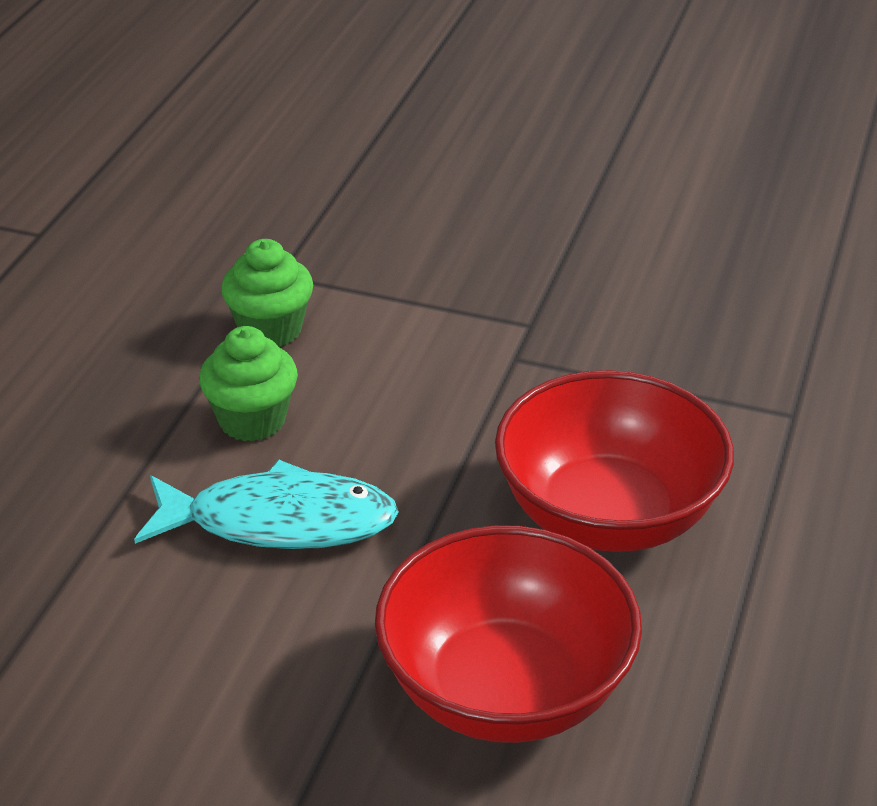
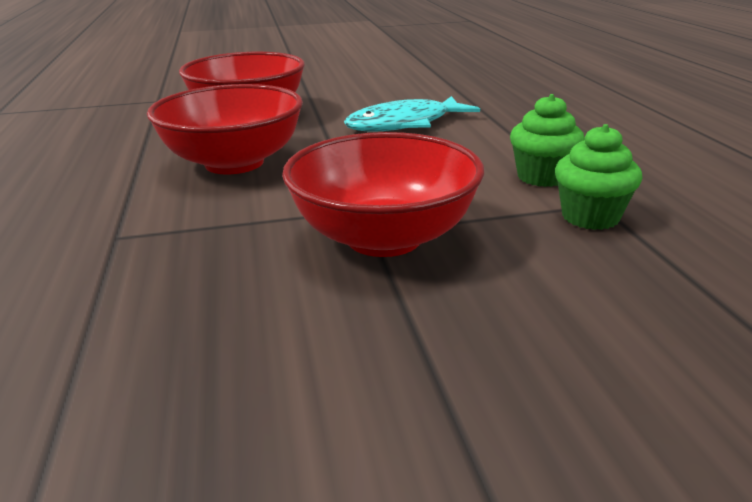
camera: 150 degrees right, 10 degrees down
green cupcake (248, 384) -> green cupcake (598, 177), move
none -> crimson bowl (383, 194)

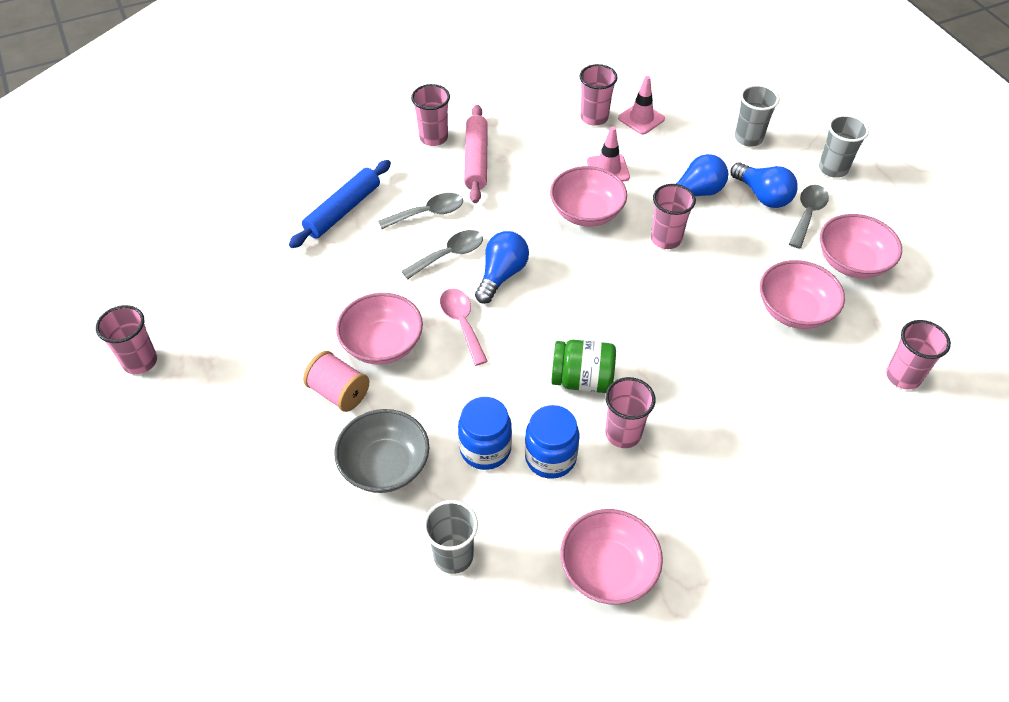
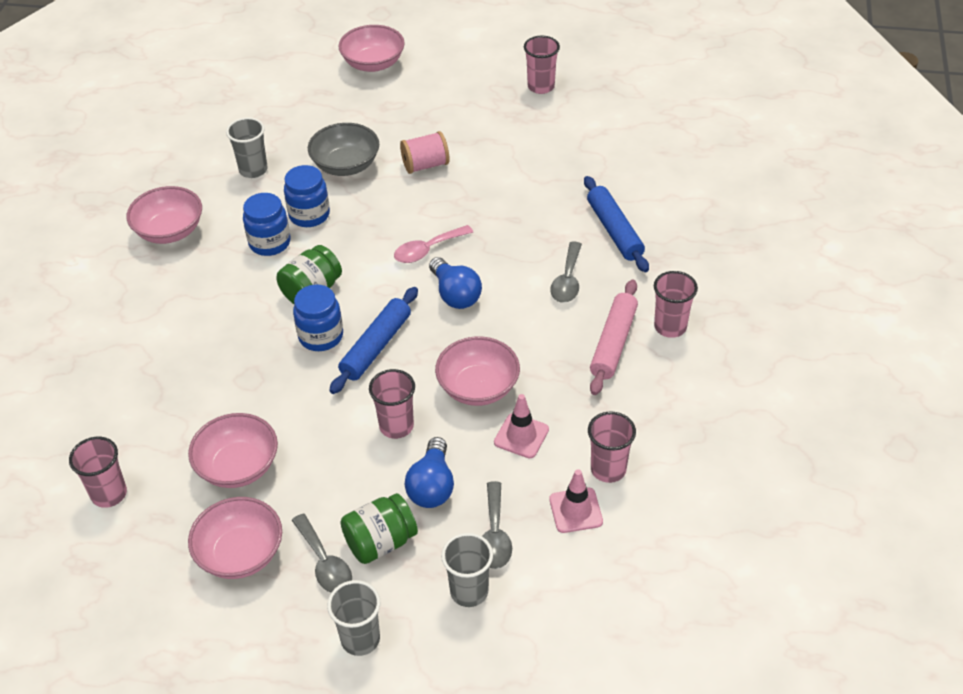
camera: 125 degrees right, 5 degrees down
pink bowl (379, 329) -> pink bowl (371, 48), move
ash-grey spoon (442, 254) -> ash-grey spoon (497, 525), move
pink spoon (464, 327) -> pink spoon (433, 244), 135 degrees clockwise
pink dough roller (476, 154) -> pink dough roller (614, 337), 75 degrees clockwise
pink beaker (630, 412) -> none
blue bulb (764, 185) -> green jar (379, 528)
none -> blue jar (318, 318)
none -> blue dough roller (373, 340)

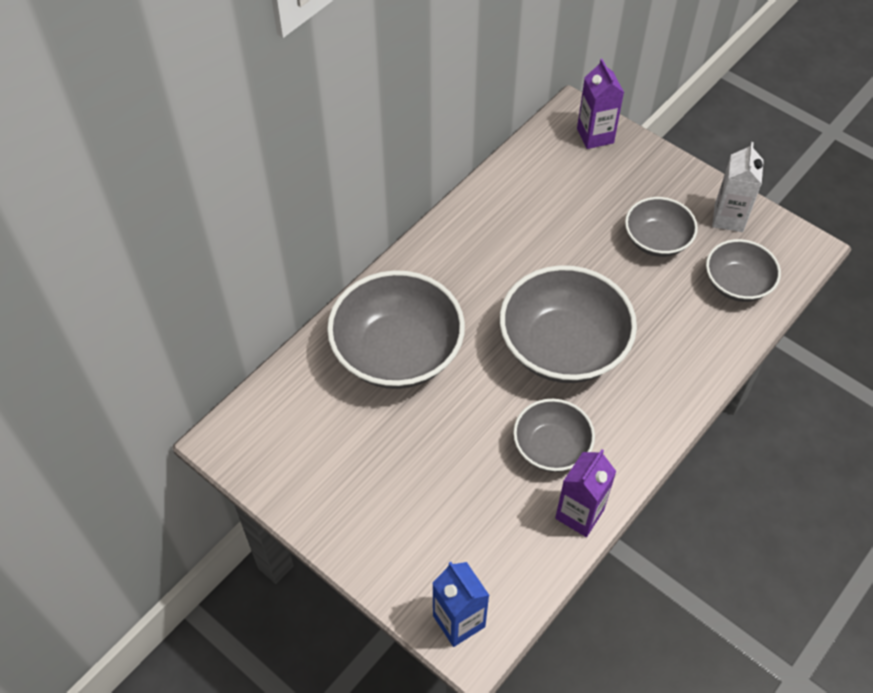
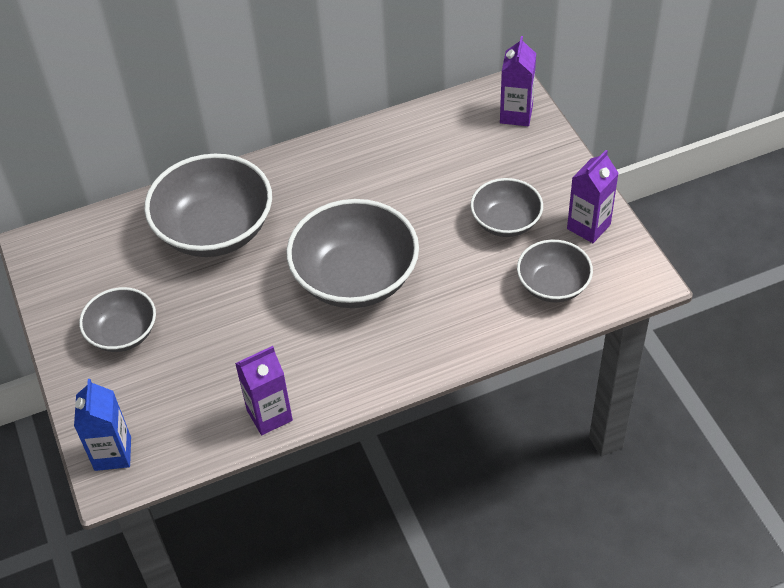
camera: 30 degrees right, 5 degrees down
ash-grey bowl (554, 435) -> ash-grey bowl (117, 319), move
pure white carton (738, 187) -> violet carton (593, 196)

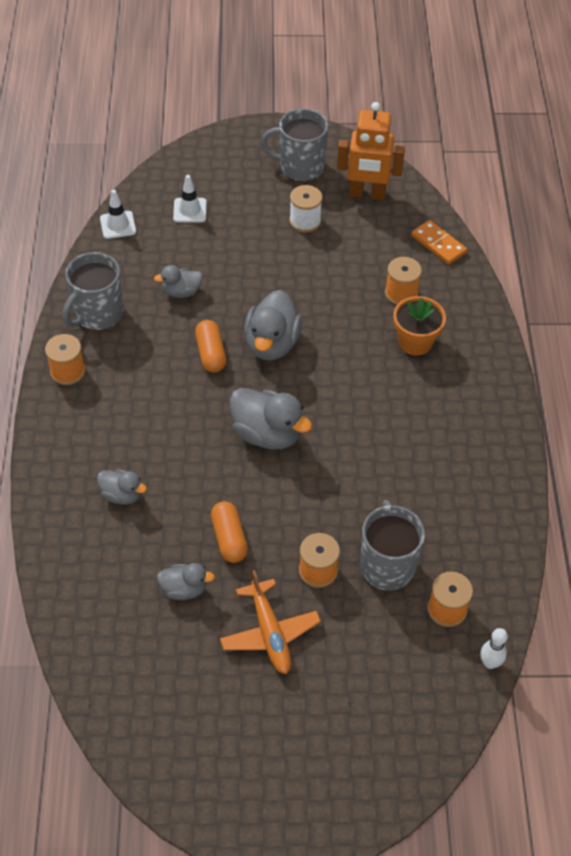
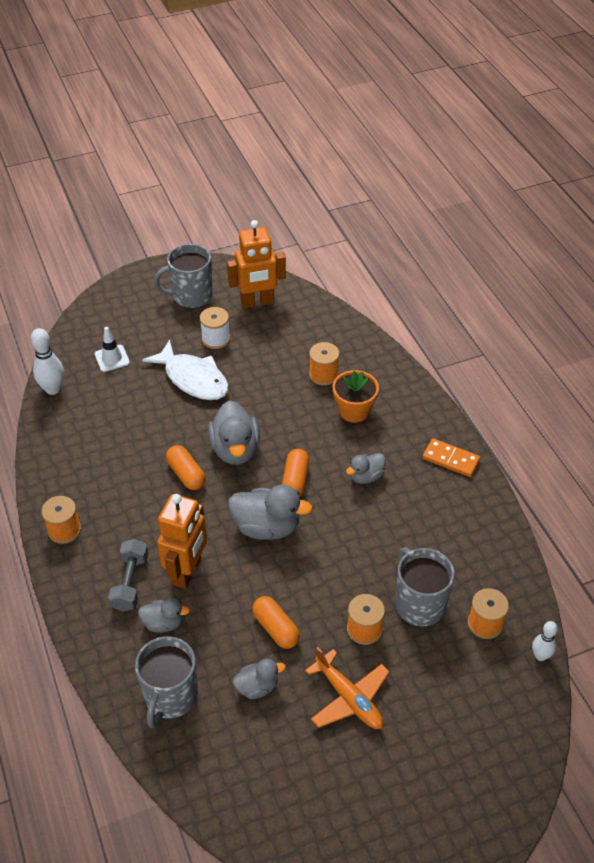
camera: 20 degrees left, 5 degrees down
ash-grey coffee mug (92, 291) -> ash-grey coffee mug (166, 682), move
pure white safety cone (118, 214) -> pure white tenpin (47, 361)
ash-grey toy duck (178, 281) -> ash-grey toy duck (366, 468), move
orange domino tile (439, 242) -> orange domino tile (451, 457), move
none -> ash-grey dumbbell (128, 575)
none -> pure white fish (185, 370)
none -> orange robot figure (182, 541)
none -> orange capsule (295, 472)

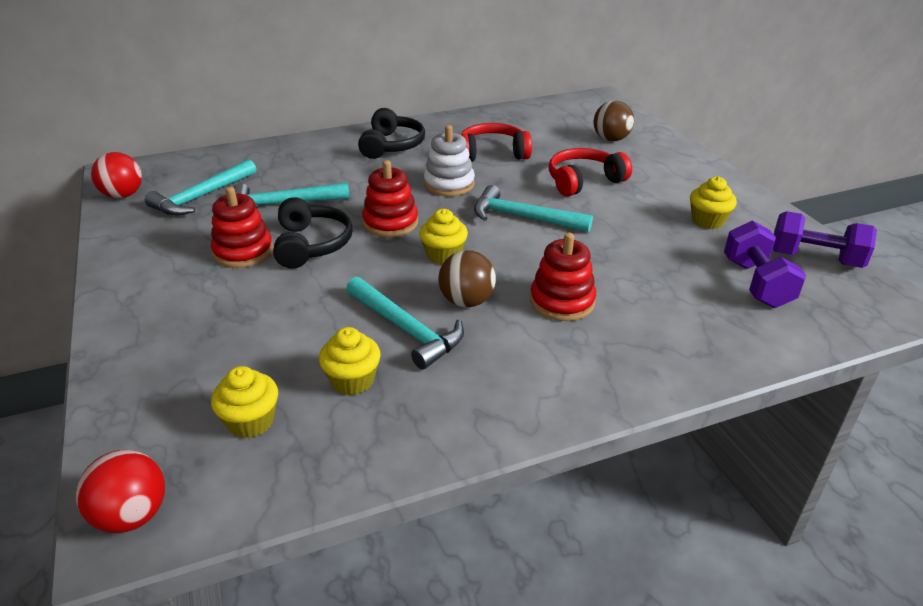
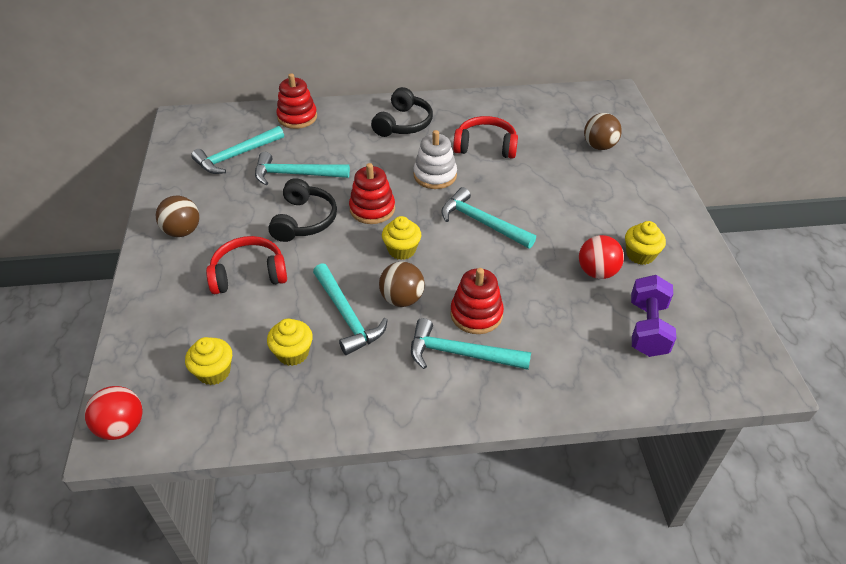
camera: 15 degrees right, 10 degrees up
crimson play ball (116, 175) -> crimson play ball (601, 257), move
crimson stacking rings (242, 227) -> crimson stacking rings (296, 101), move
crimson headphones (590, 172) -> crimson headphones (246, 265), move
violet dumbbell (824, 239) -> none
none -> brown play ball (177, 216)
none -> aqua claw hammer (471, 344)

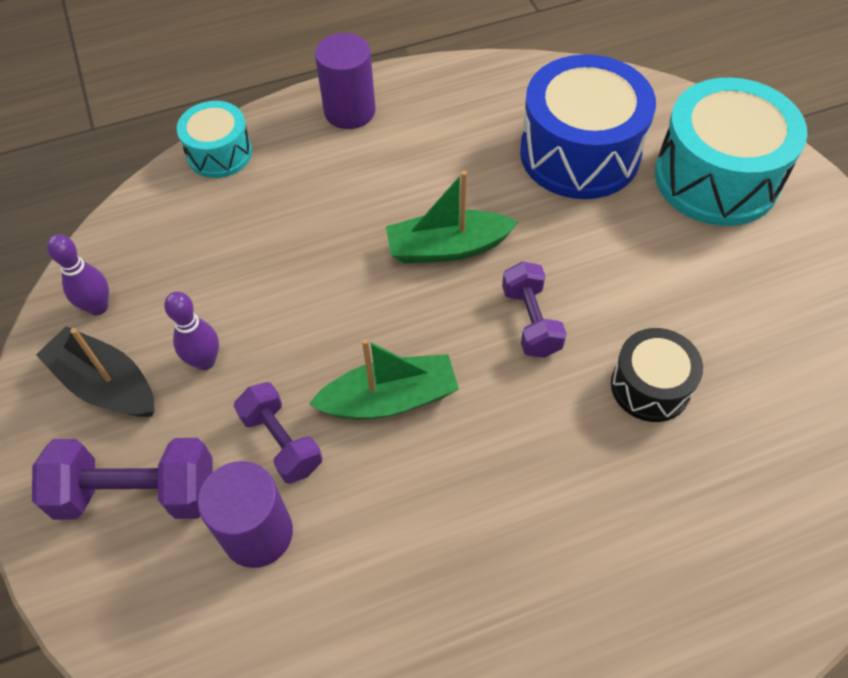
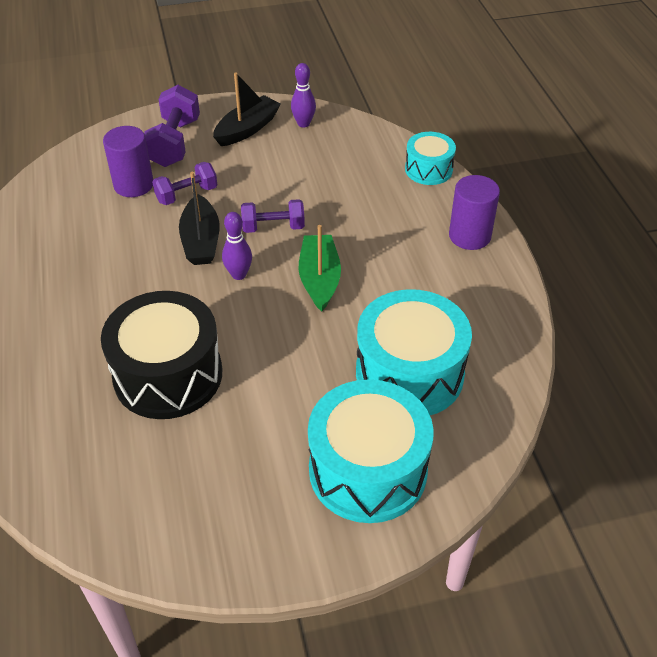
camera: 95 degrees right, 10 degrees down
violet tenpin (191, 331) -> violet tenpin (237, 246), move
green boat (384, 379) -> jet-black boat (199, 218)
violet dumbbell (534, 309) -> violet dumbbell (273, 216), move
blue drum (588, 126) -> aqua drum (414, 352)
jet-black drum (657, 375) -> jet-black drum (161, 355), x1.82

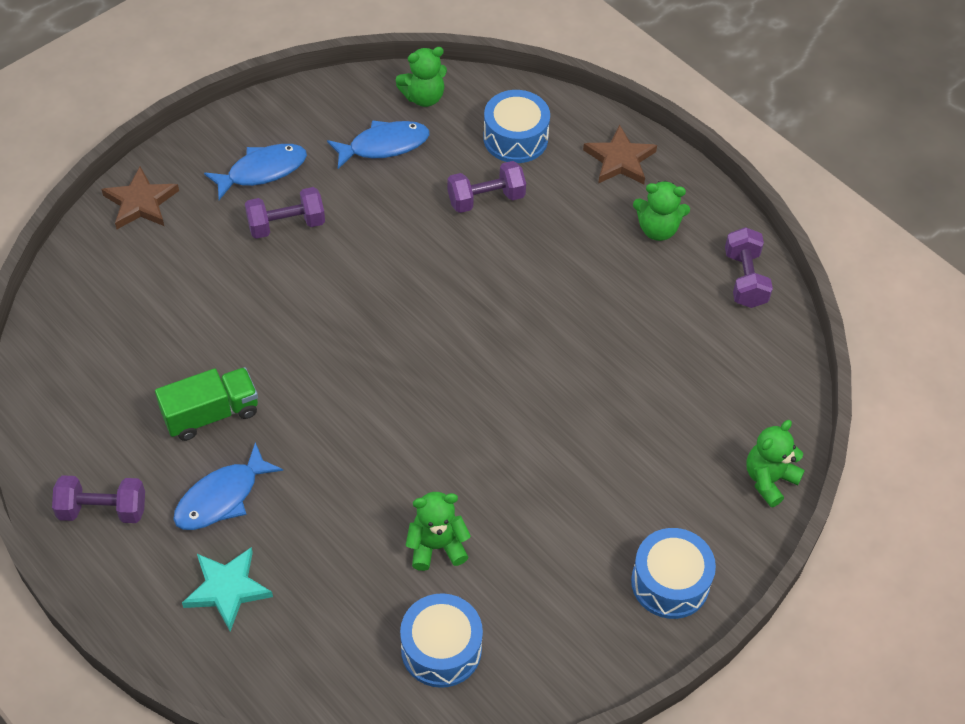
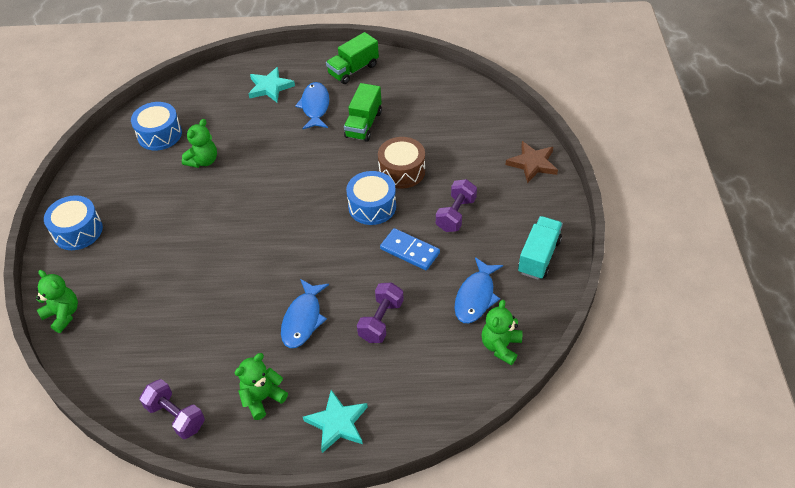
camera: 135 degrees right, 5 degrees down
violet dumbbell (98, 499) -> green truck (352, 58)
blue fish (255, 172) -> blue fish (305, 313), move
blue drum (516, 126) -> blue drum (371, 198), move
brown star (620, 154) -> aqua star (335, 421)
green stuffed bear (775, 463) -> green stuffed bear (57, 301), 45 degrees counterclockwise
none -> brown drum (401, 163)
none -> blue domino tile (410, 249)
none -> aqua truck (540, 248)

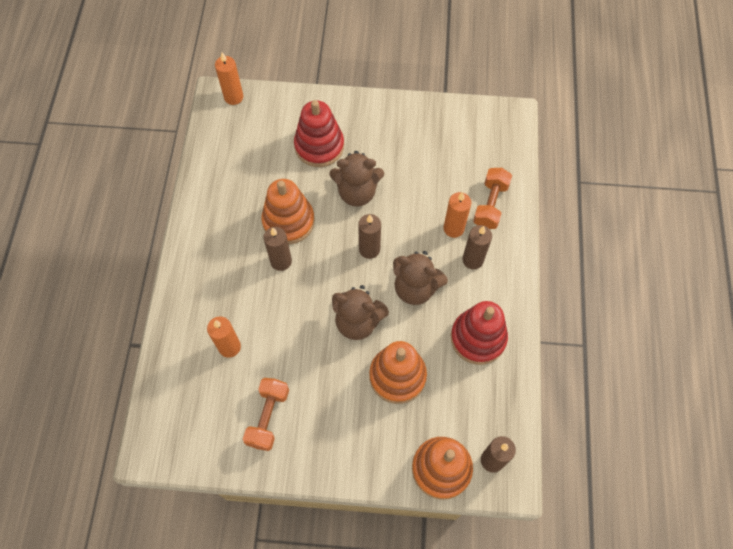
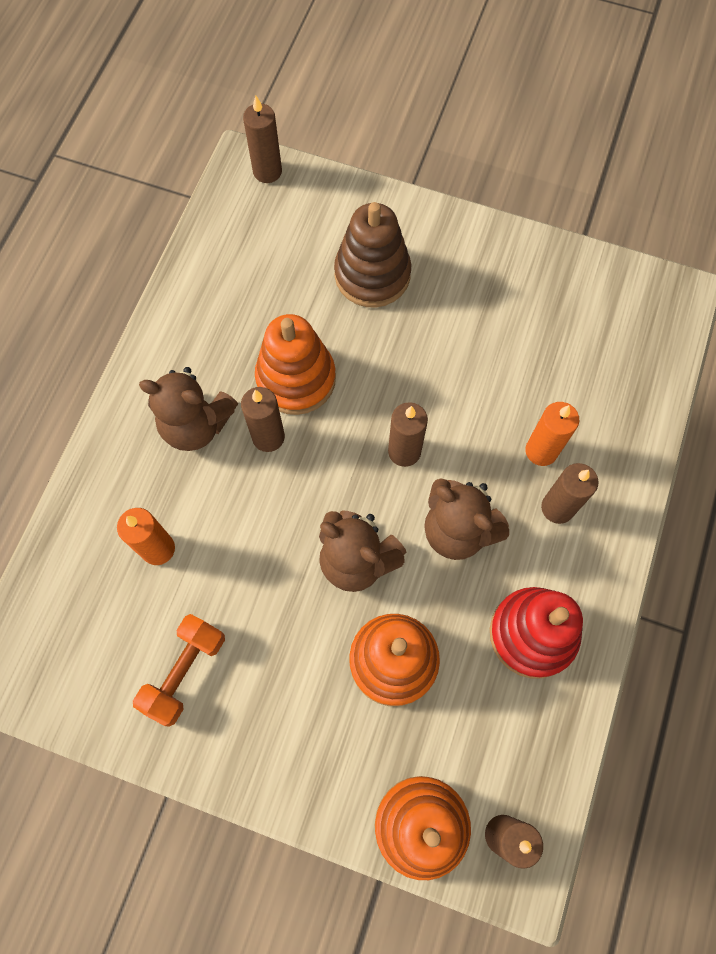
camera: 15 degrees right, 5 degrees up
orange candle (229, 78) -> brown candle (262, 139)
crimson stacking rings (319, 133) -> brown stacking rings (372, 255)
brown stuffed bear (357, 179) -> brown stuffed bear (188, 409), move
orange dumbbell (492, 198) -> none

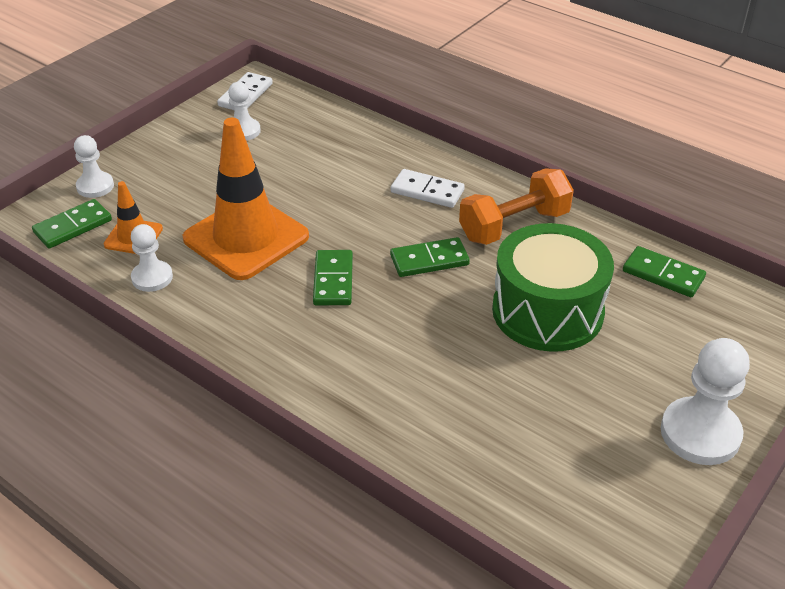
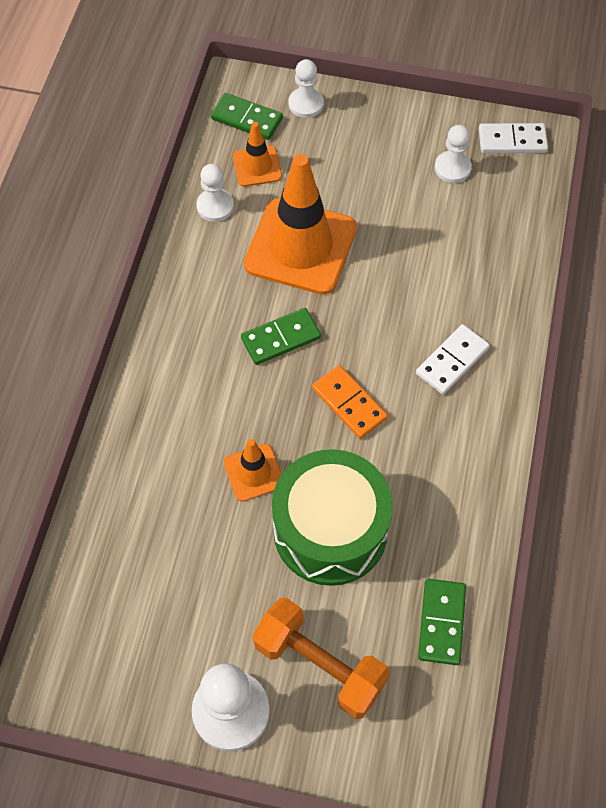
camera: 65 degrees right, 20 degrees up
green domino tile (430, 257) -> orange domino tile (350, 402)
pure white domino tile (428, 188) -> pure white domino tile (453, 359), 45 degrees clockwise
orange dumbbell (516, 206) -> orange dumbbell (321, 658), move
none -> orange safety cone (253, 470)

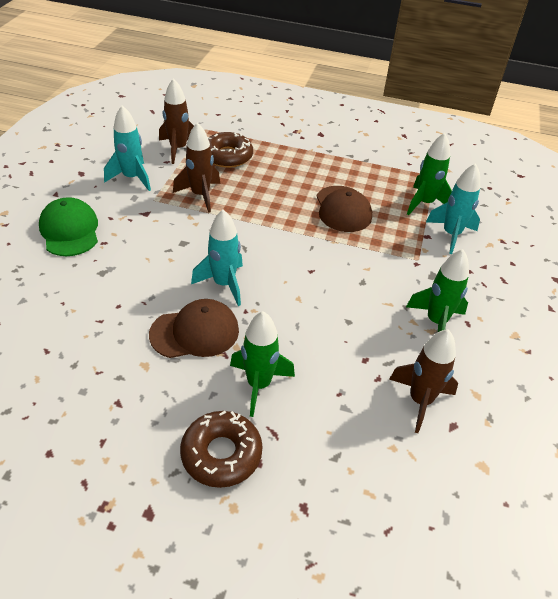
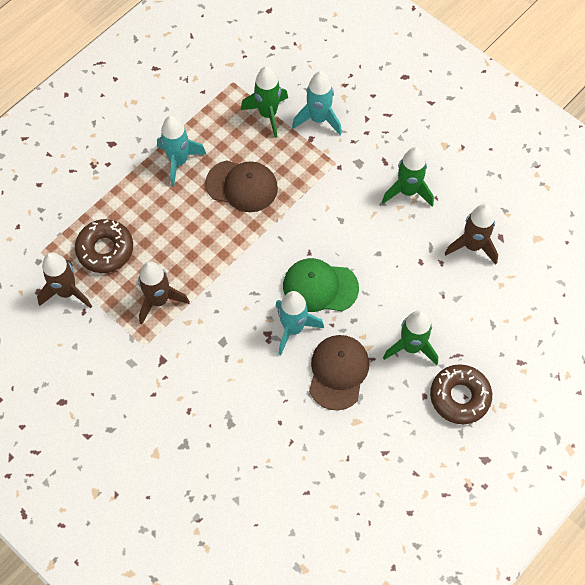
camera: 60 degrees left, 20 degrees up
green peaked cap (68, 226) -> green peaked cap (321, 285), move
aqua toy rocket (127, 148) -> aqua toy rocket (181, 151), move

